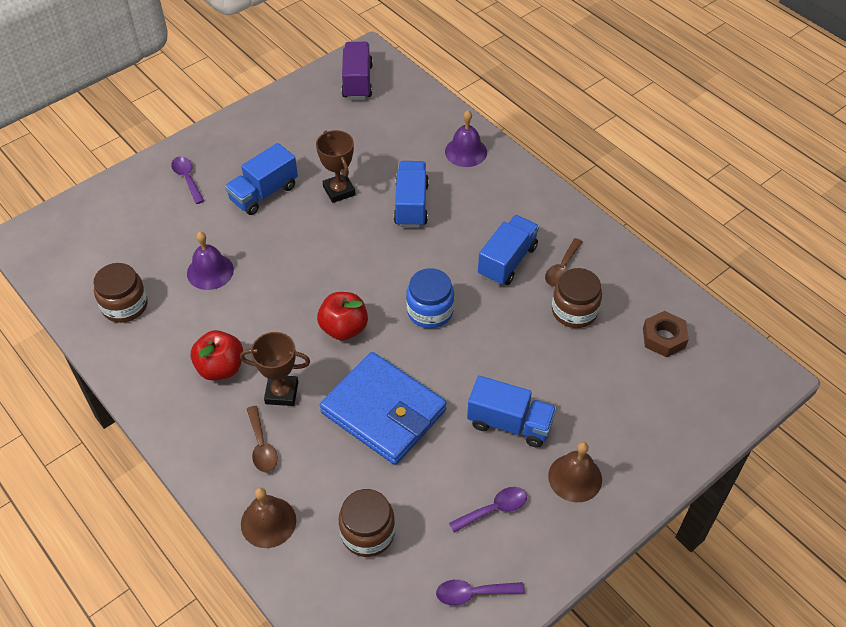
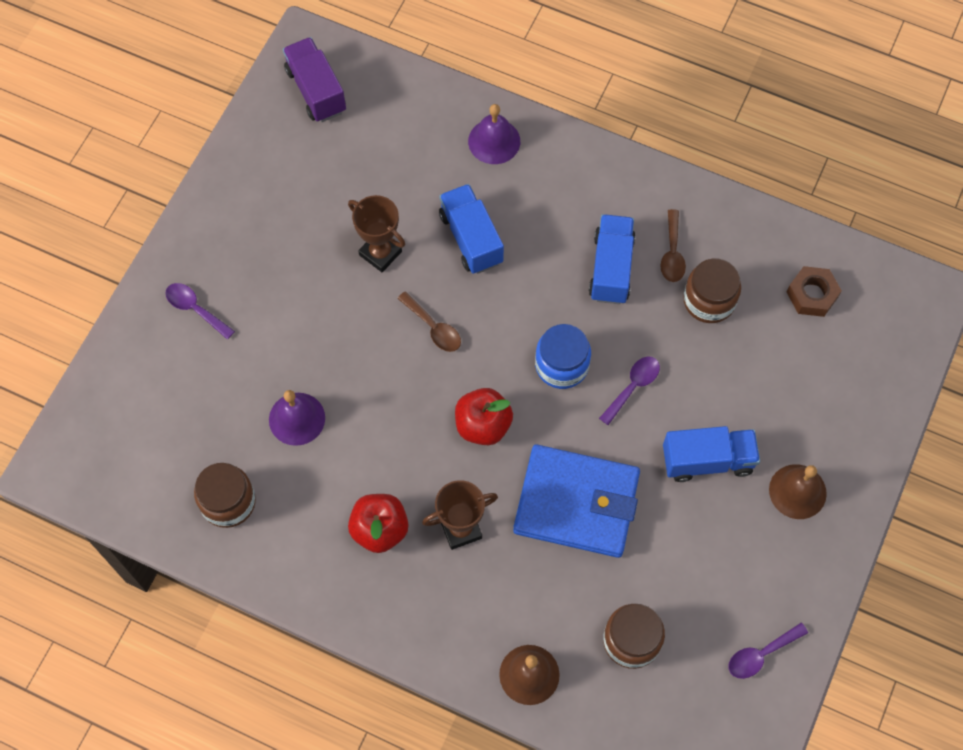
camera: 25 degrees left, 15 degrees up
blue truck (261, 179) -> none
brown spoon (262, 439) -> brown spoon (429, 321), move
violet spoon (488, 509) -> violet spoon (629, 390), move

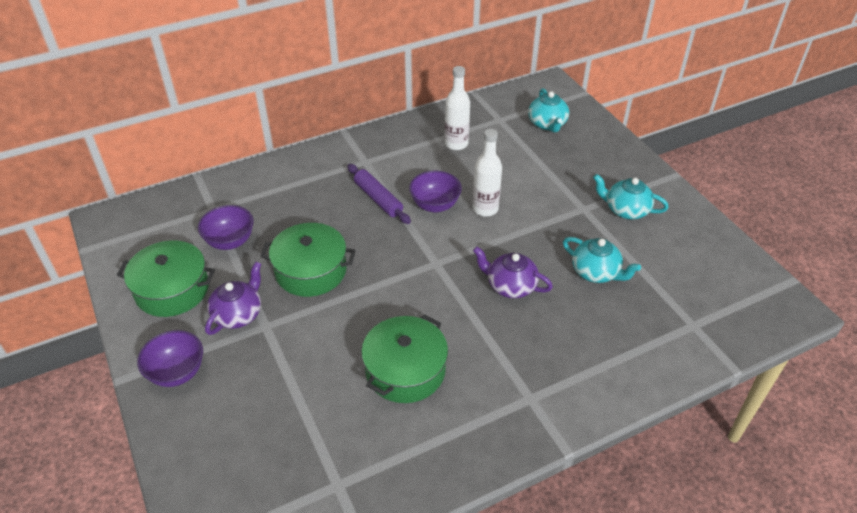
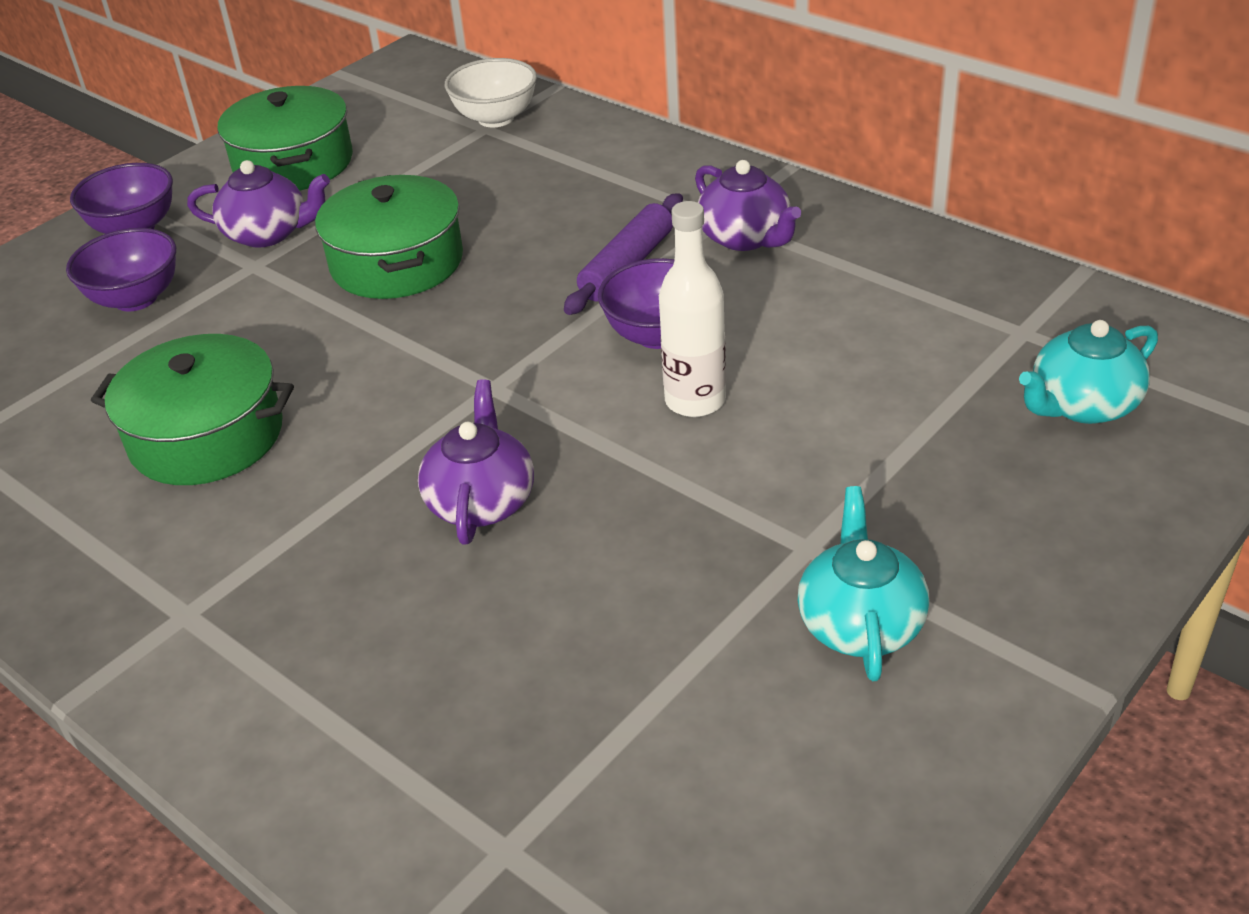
camera: 70 degrees right, 5 degrees down
violet bowl (226, 227) -> violet bowl (121, 270), move
pure white bottle (457, 108) -> none
aqua tea pot (602, 260) -> none
none -> pure white bowl (490, 92)
none -> violet tea pot (748, 205)

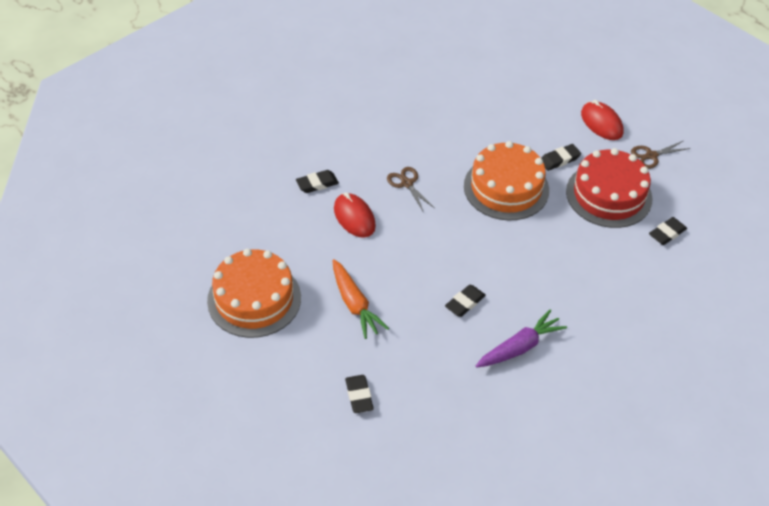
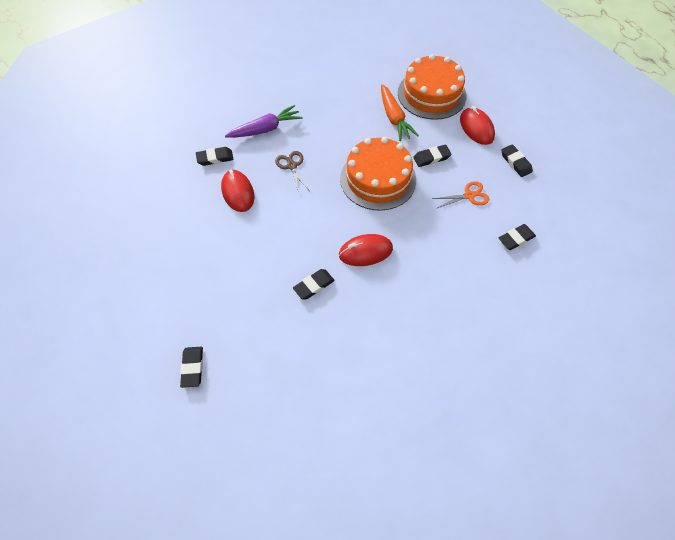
camera: 10 degrees right, 10 degrees up
orange layer cake (254, 293) -> orange layer cake (432, 87), move
orange carrot (360, 299) -> orange carrot (400, 112), move
violet carrot (521, 338) -> violet carrot (263, 121), move
crimson layer cake (609, 188) -> orange shears (461, 194)
brown shears (660, 155) -> jet-black gum eraser (517, 160)
none -> crimson mouse (366, 250)

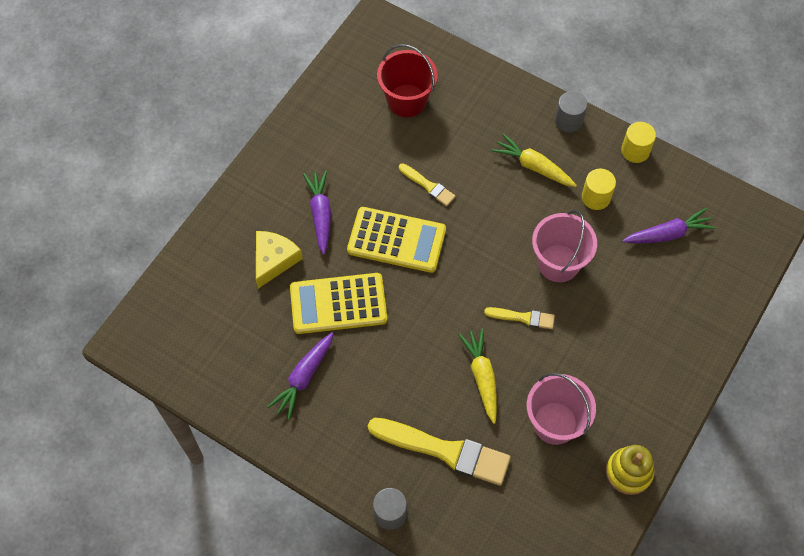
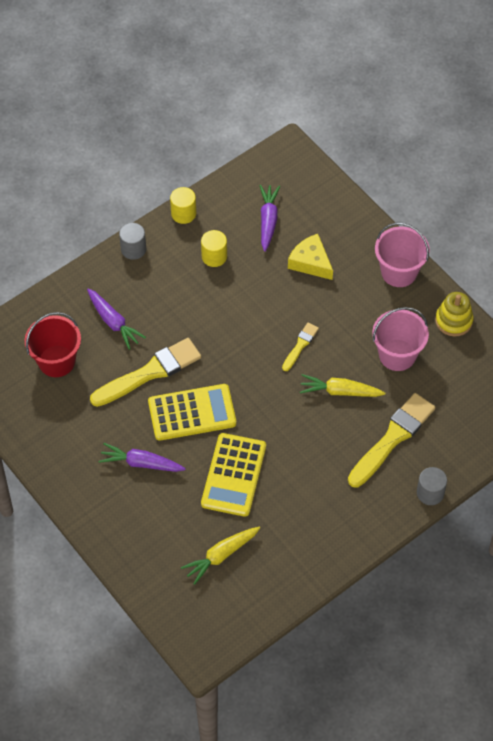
camera: 70 degrees left, 5 degrees down
yellow cheese (279, 260) -> yellow cheese (310, 257), move
violet carrot (300, 375) -> violet carrot (116, 319), move
yellow adding machine (396, 240) -> yellow adding machine (192, 412), 45 degrees clockwise
yellow paintbrush (427, 185) -> yellow paintbrush (145, 372), x1.98
yellow carrot (534, 160) -> yellow carrot (220, 556), move
pink sand bucket (564, 246) -> pink sand bucket (402, 255), move

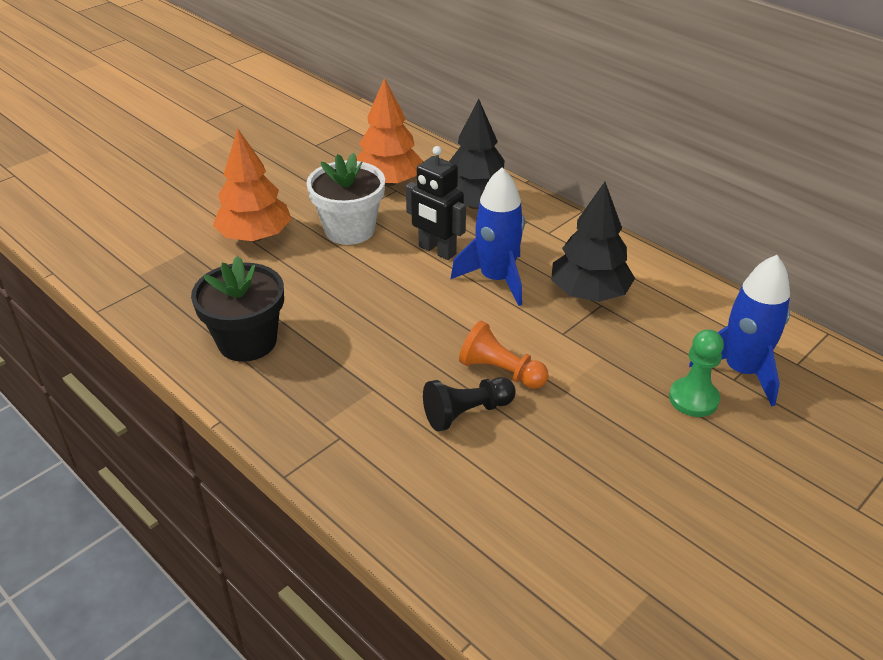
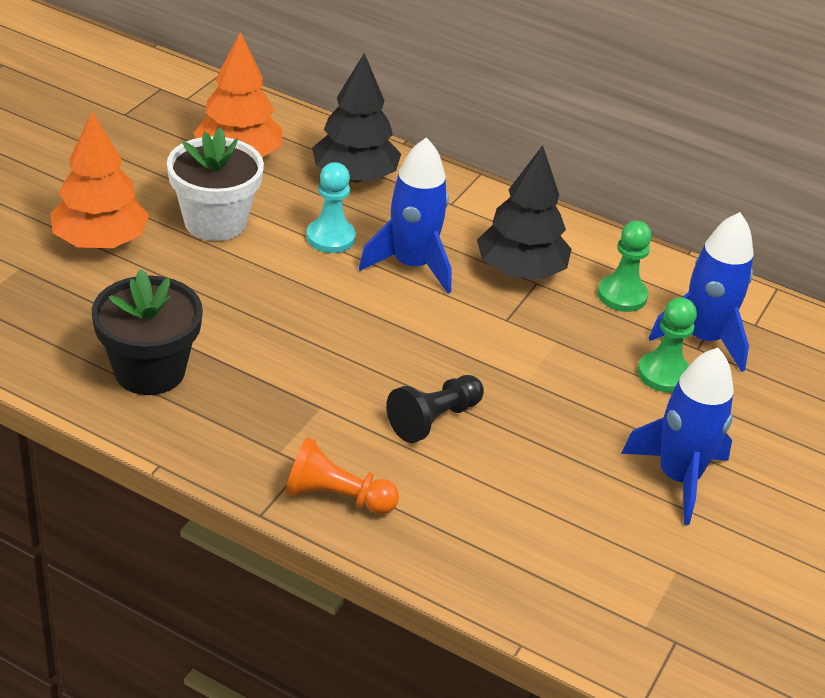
camera: 20 degrees left, 0 degrees up
jet-black robot figure (436, 203) -> aqua chess pawn (331, 207)
orange chess pawn (504, 355) -> orange chess pawn (342, 475), move
none -> green chess pawn (625, 266)
none -> blue toy rocket (677, 436)

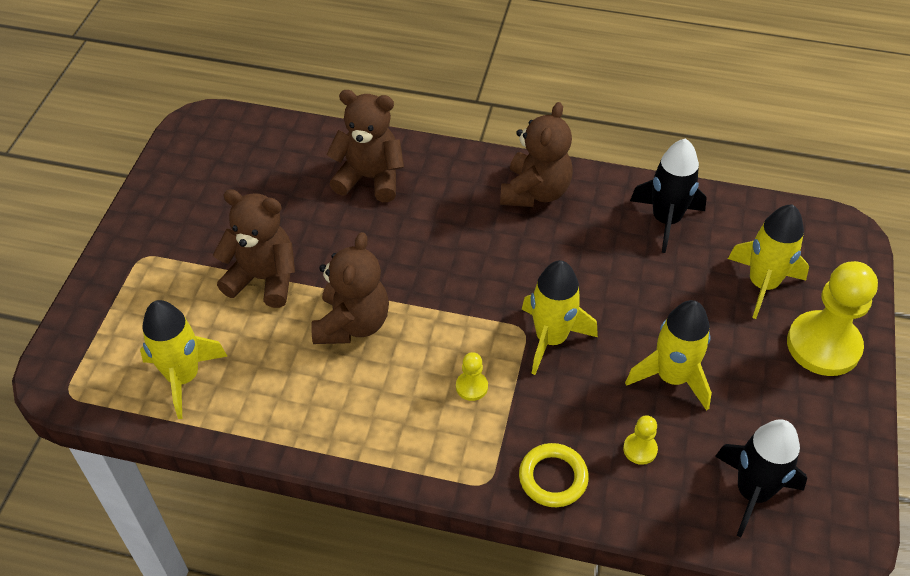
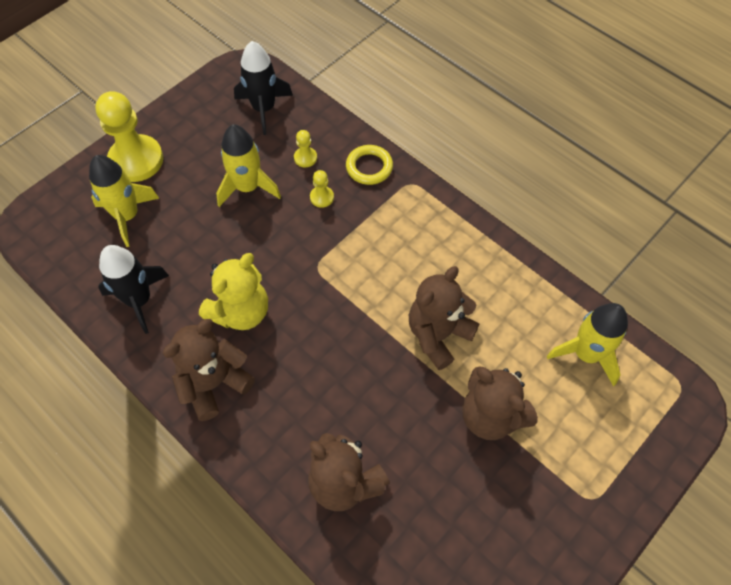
camera: 150 degrees left, 10 degrees up
yellow chess pawn (472, 376) -> yellow chess pawn (322, 189), move
yellow toy rocket (560, 317) -> none
none -> yellow stuffed bear (233, 291)

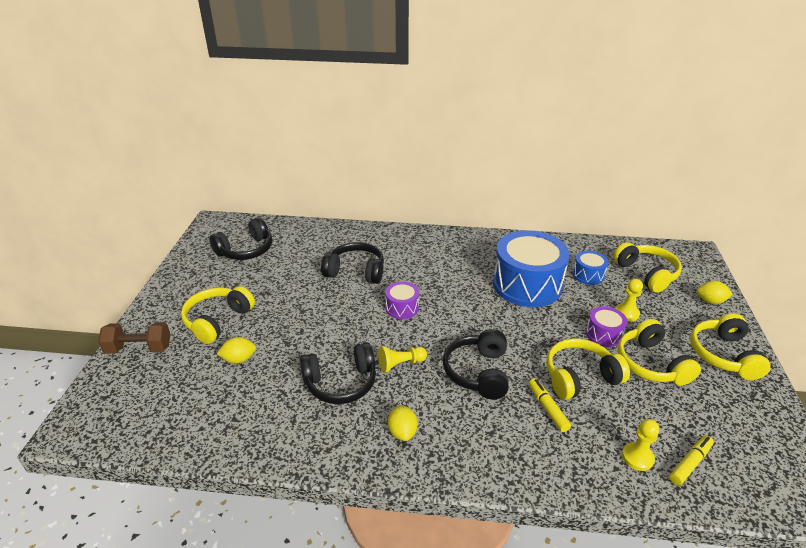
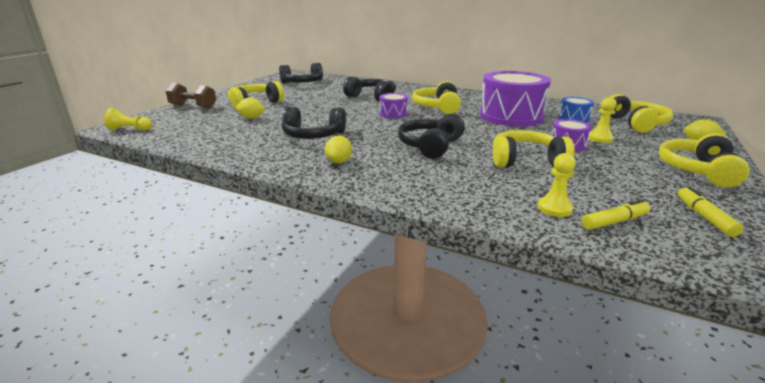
camera: 20 degrees right, 10 degrees down
yellow chess pawn (402, 359) -> yellow chess pawn (128, 119), move
blue drum (531, 269) -> violet drum (515, 99)
yellow felt pen (550, 405) -> yellow felt pen (710, 211), move
yellow headphones (659, 352) -> yellow headphones (436, 97), move

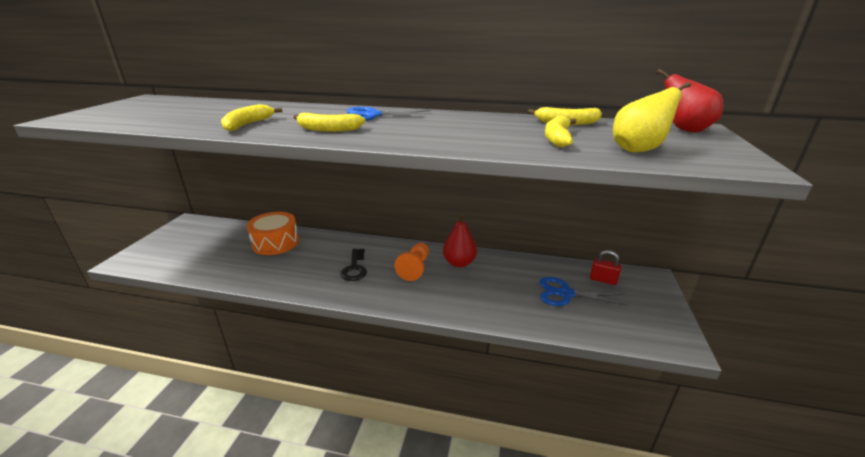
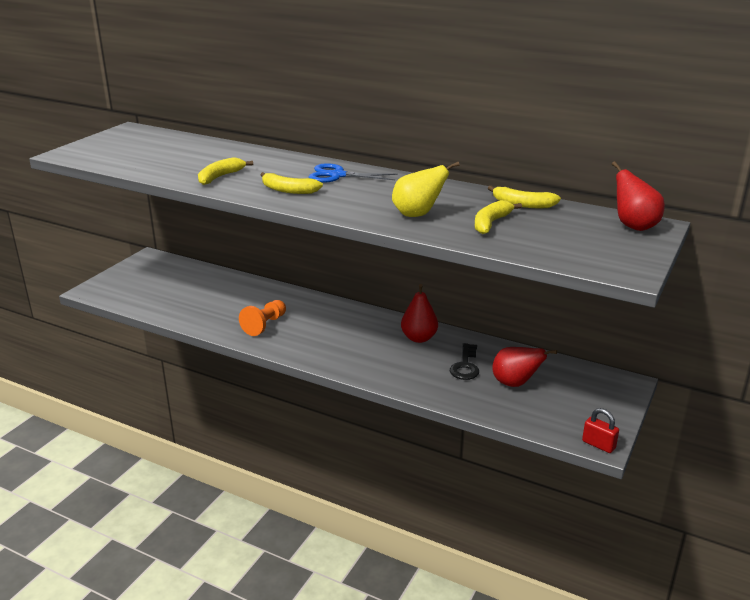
camera: 15 degrees right, 0 degrees up
orange drum (273, 233) -> none
jet-black key (353, 265) -> jet-black key (464, 361), move
orange chess pawn (412, 262) -> orange chess pawn (262, 318), move
blue shears (584, 291) -> crimson toy pear (524, 367)
crimson lock (605, 267) -> crimson lock (600, 430), move
yellow toy pear (652, 117) -> yellow toy pear (426, 189), move

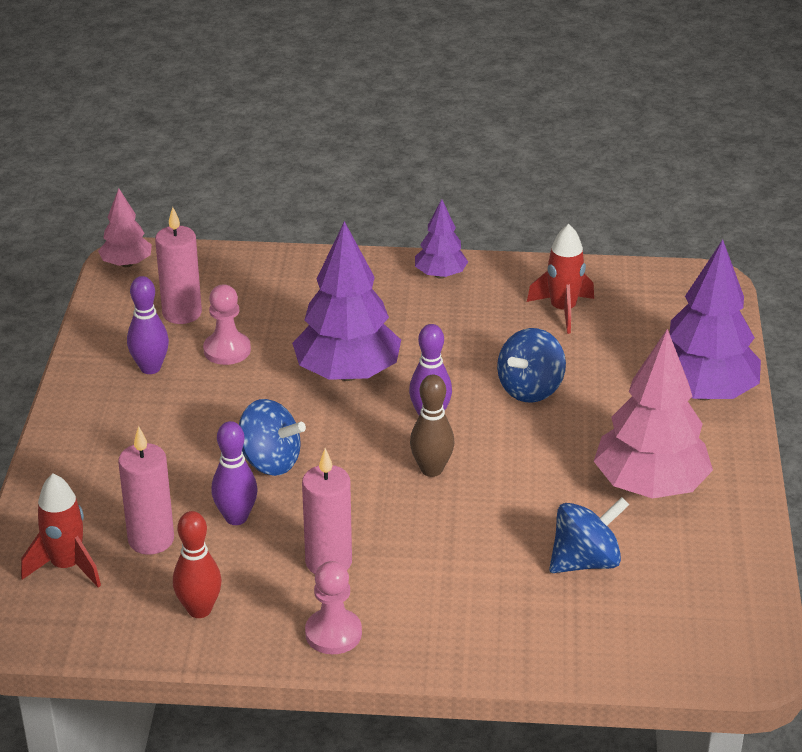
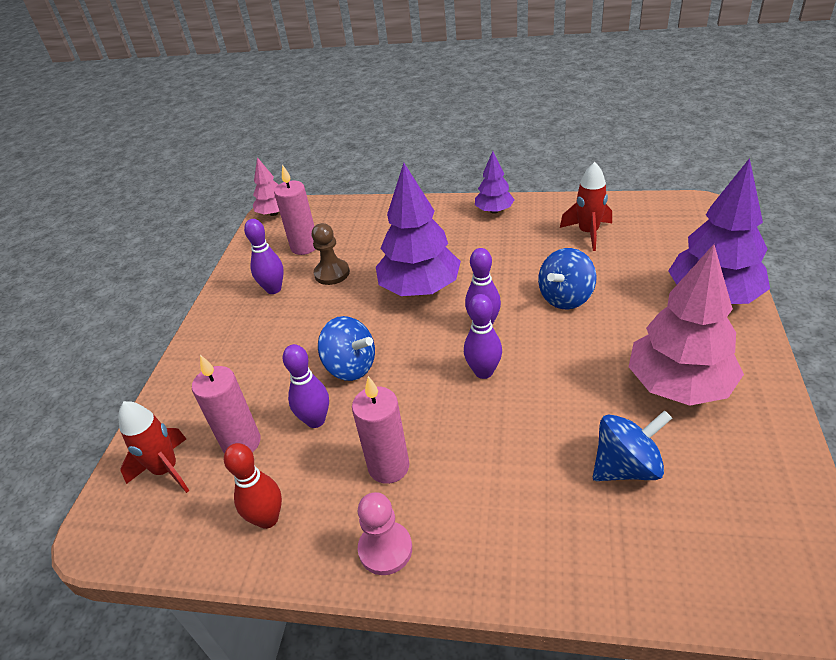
camera: 10 degrees right, 5 degrees up
pink chess pawn (227, 324) -> brown chess pawn (331, 254)
brown tenpin (432, 426) -> violet tenpin (483, 336)

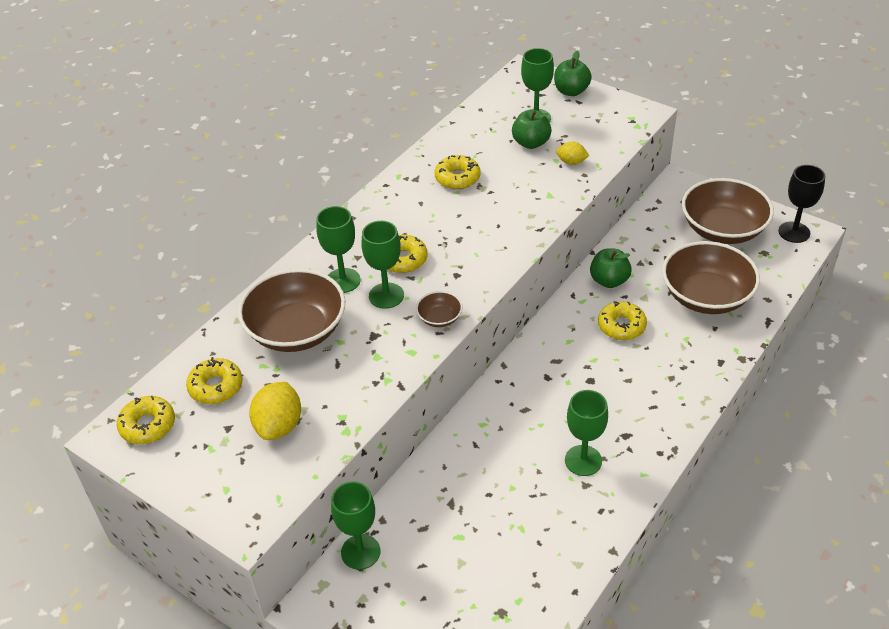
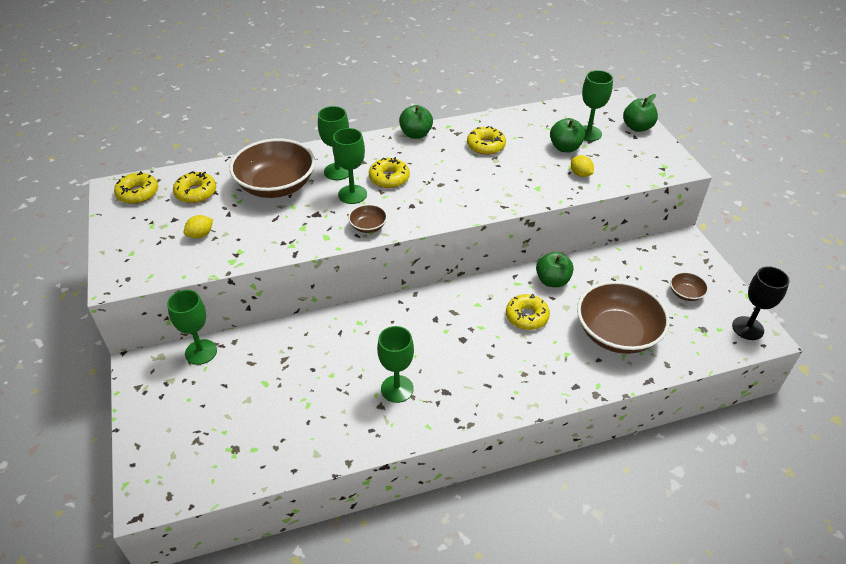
camera: 35 degrees right, 0 degrees up
yellow lemon (275, 411) -> yellow lemon (198, 227), x0.58
brown bowl (728, 211) -> brown bowl (689, 286), x0.44
none -> green toy apple (416, 122)

